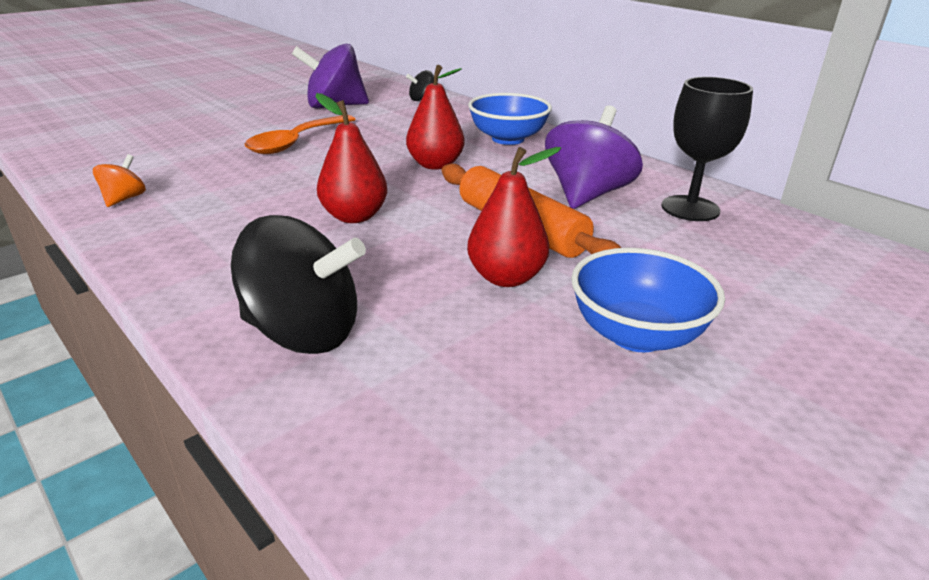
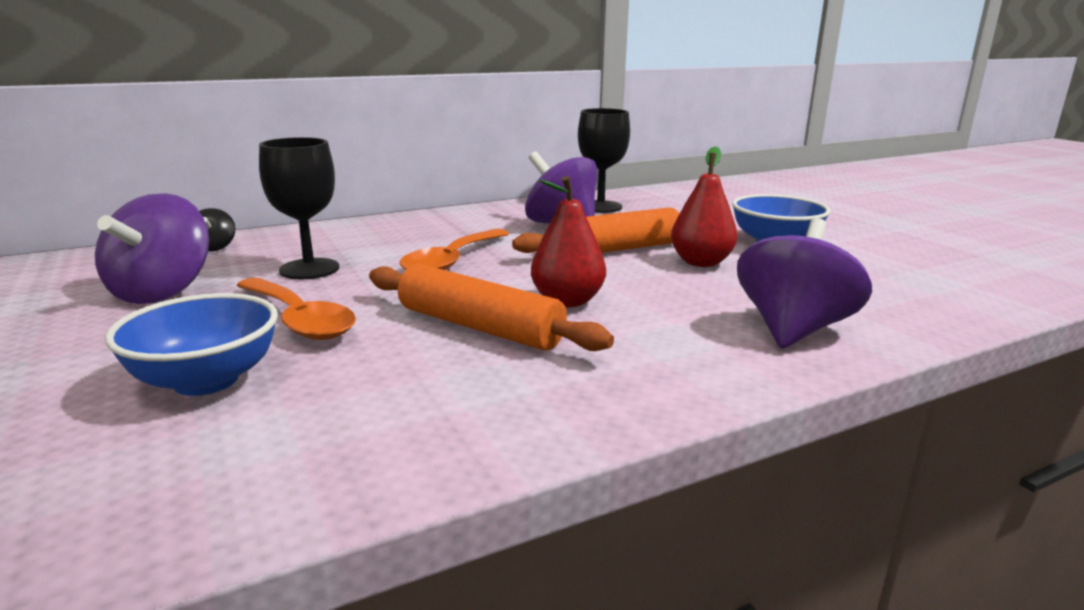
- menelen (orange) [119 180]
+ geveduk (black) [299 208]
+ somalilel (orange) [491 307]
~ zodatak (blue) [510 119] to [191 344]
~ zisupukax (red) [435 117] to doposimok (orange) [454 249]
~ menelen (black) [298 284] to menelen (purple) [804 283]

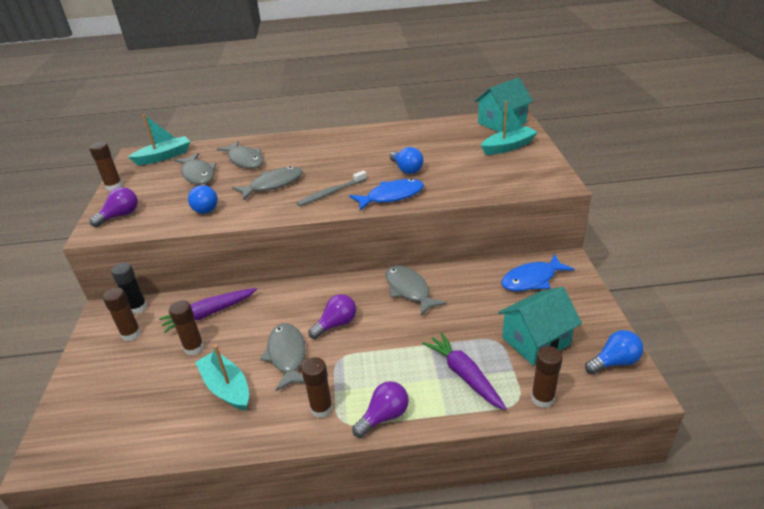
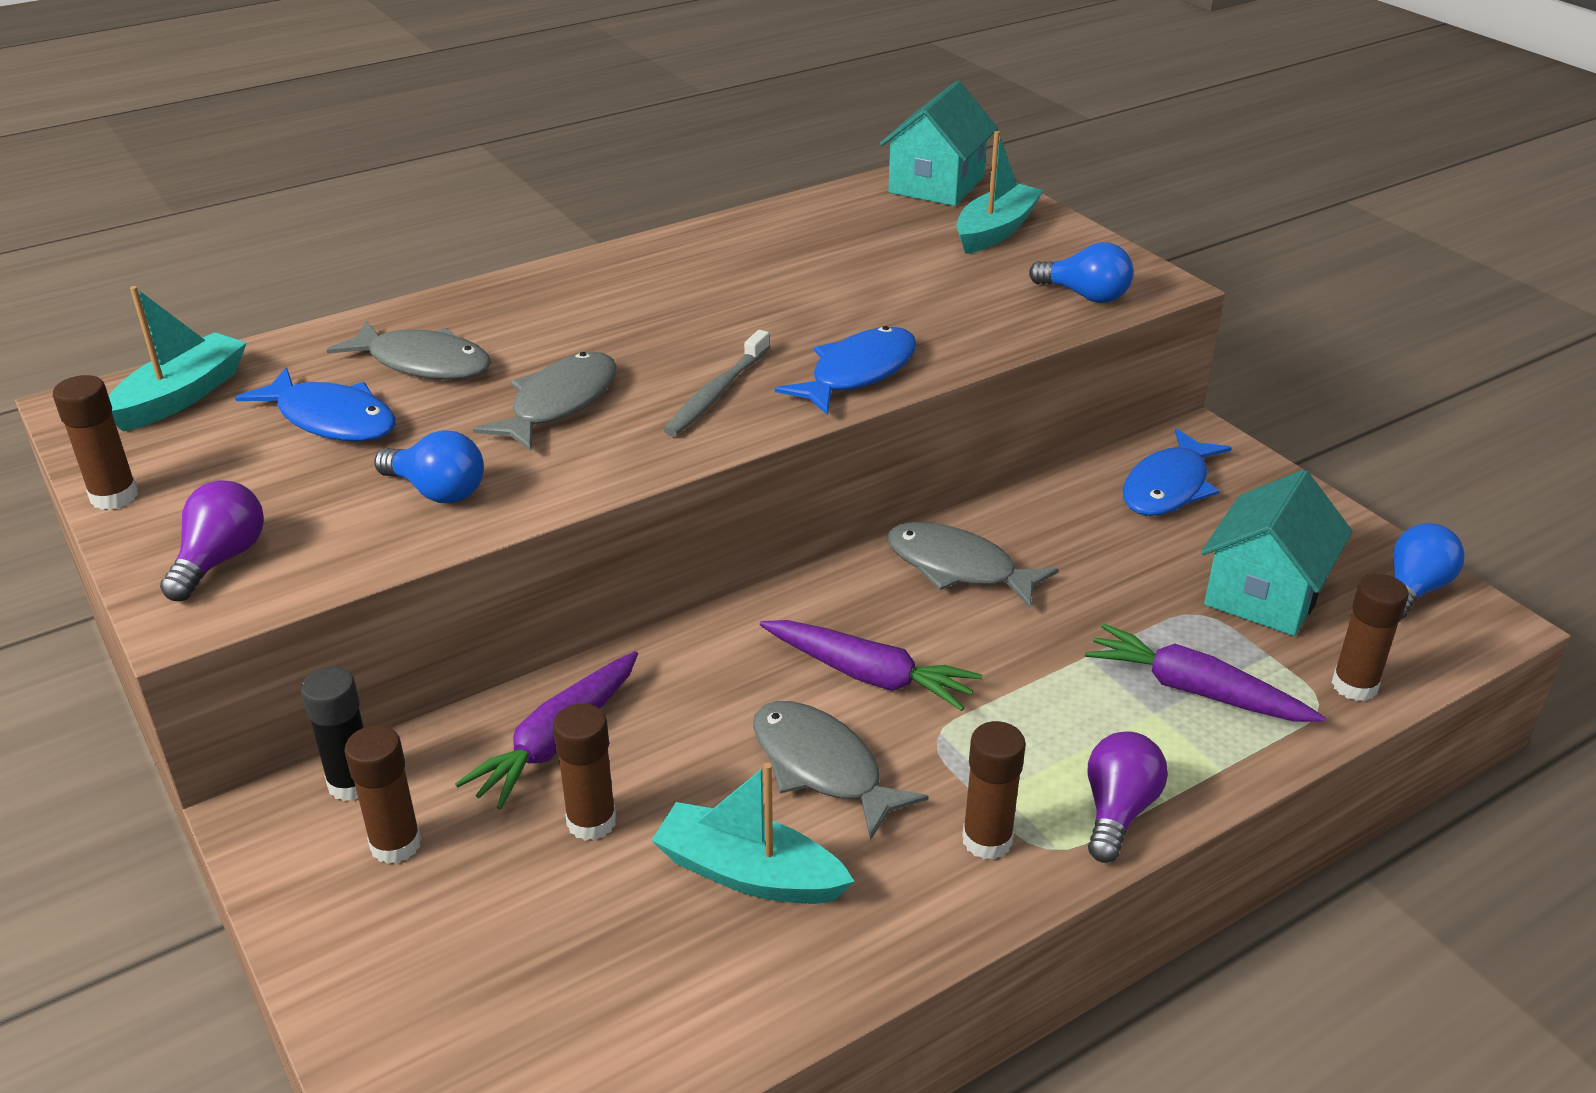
~ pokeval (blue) [407 160] to [1081 272]
~ pokeval (purple) [332 316] to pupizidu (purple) [871 665]
~ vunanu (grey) [195 169] to vunanu (blue) [315 404]

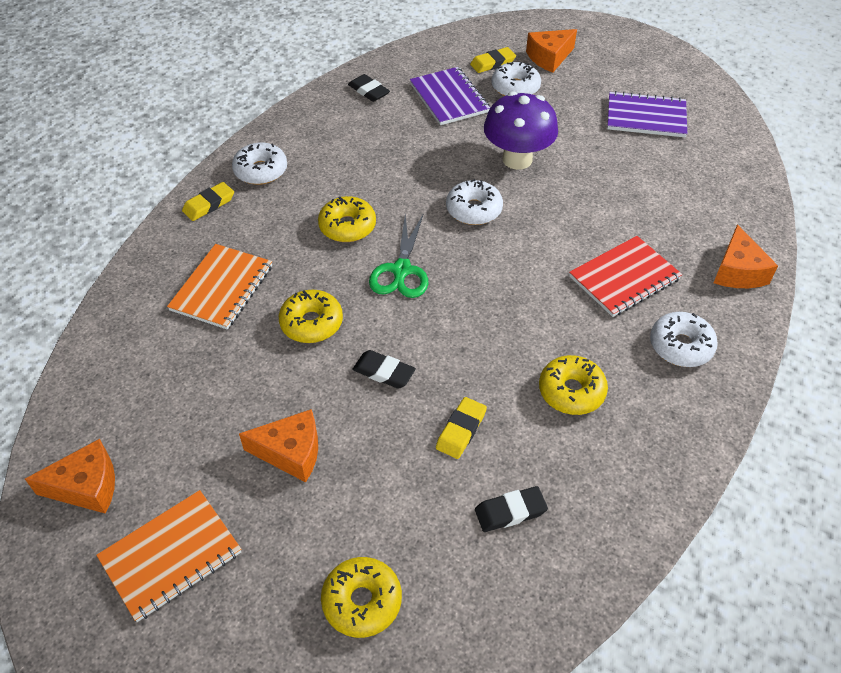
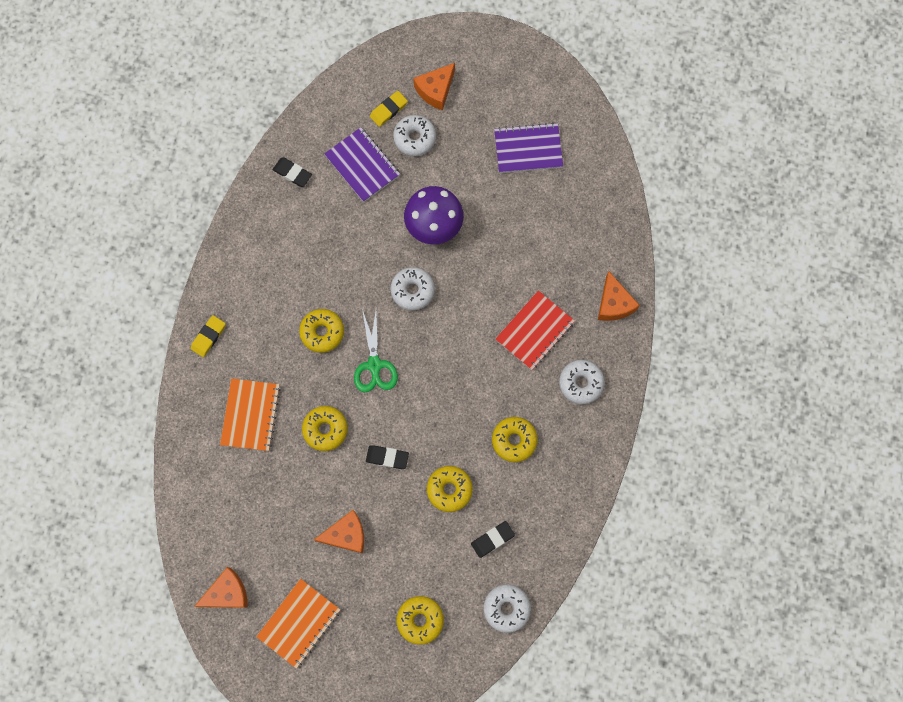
~ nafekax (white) [259 163] to [507 608]
~ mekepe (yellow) [461 428] to nafekax (yellow) [450 489]

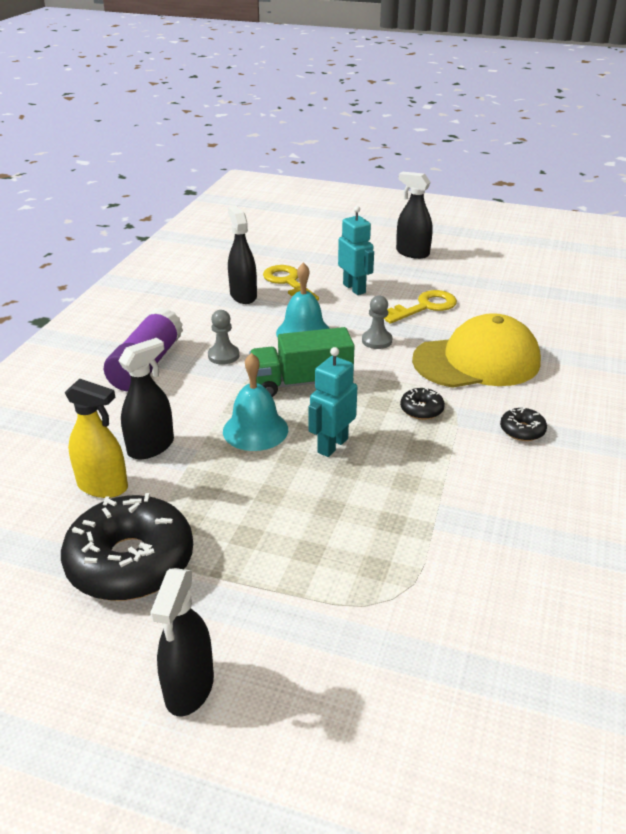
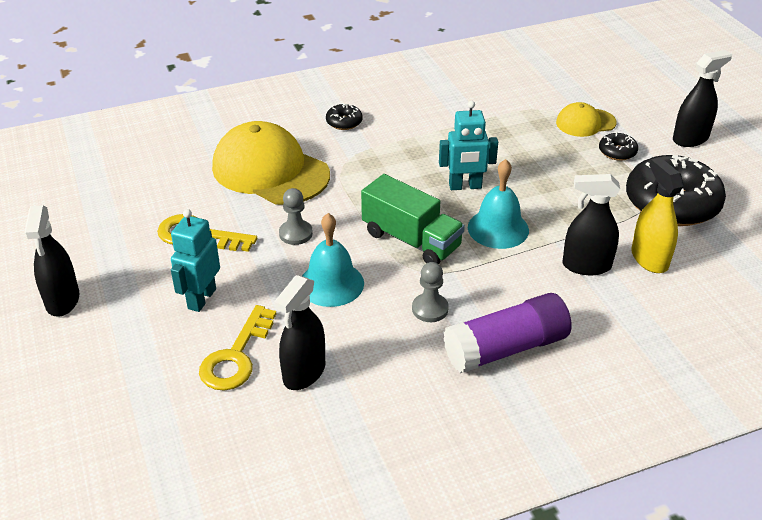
+ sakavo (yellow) [586 119]
~ nafekax (black) [422 403] to [618 147]

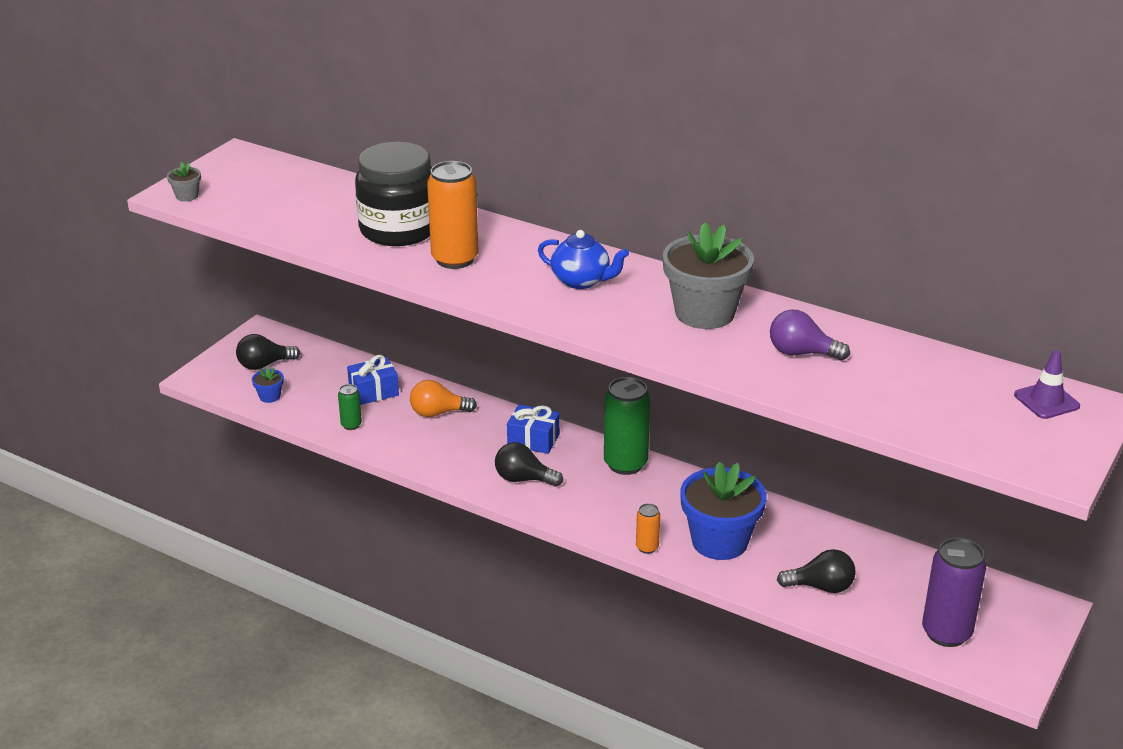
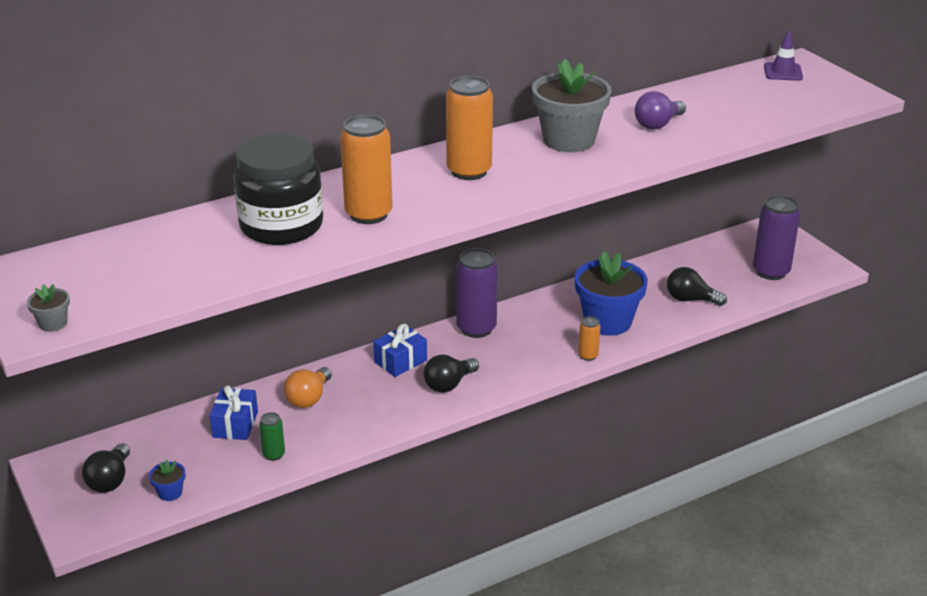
~ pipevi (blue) [583 259] to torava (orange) [469 128]
~ torava (green) [627 426] to torava (purple) [477 293]
~ pokeval (black) [816 571] = [697 286] 105 degrees counterclockwise

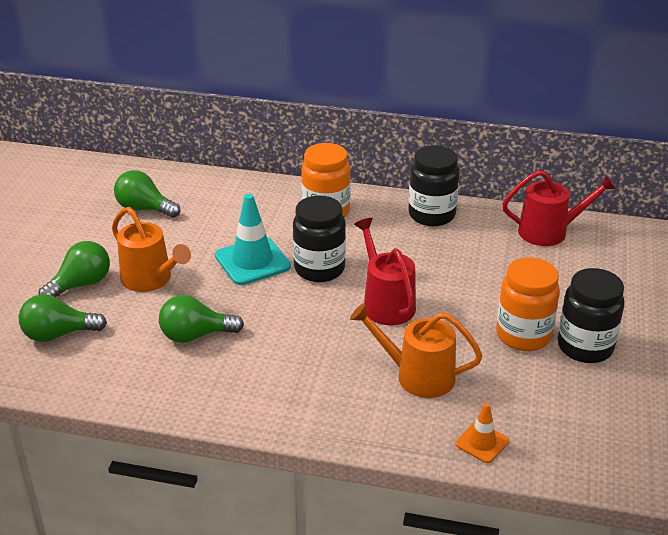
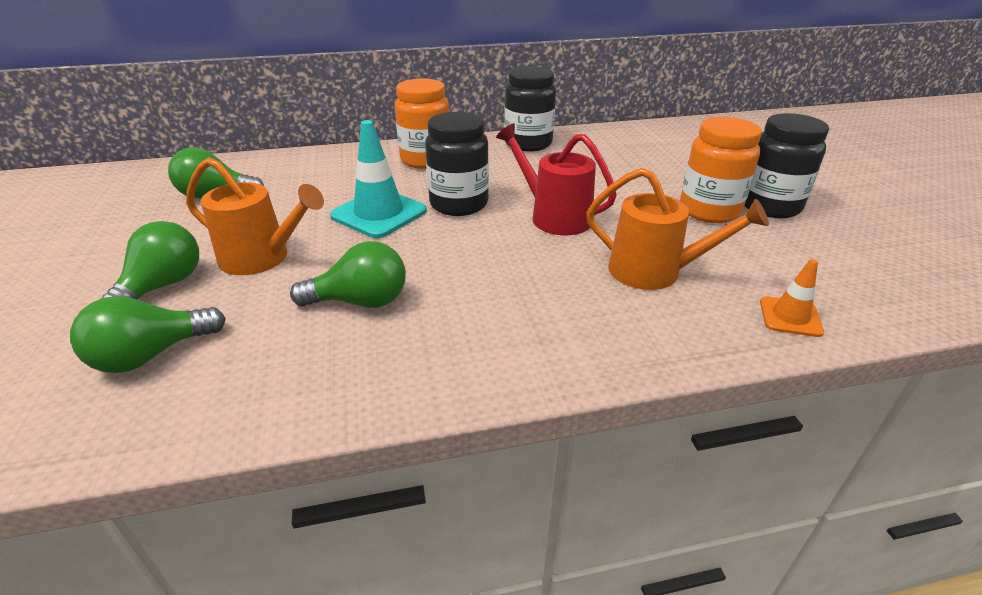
- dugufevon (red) [559 208]
~ pokeval (green) [201 319] = [348 274] 150 degrees counterclockwise
~ dugufevon (orange) [416 350] = [677 229] 150 degrees counterclockwise

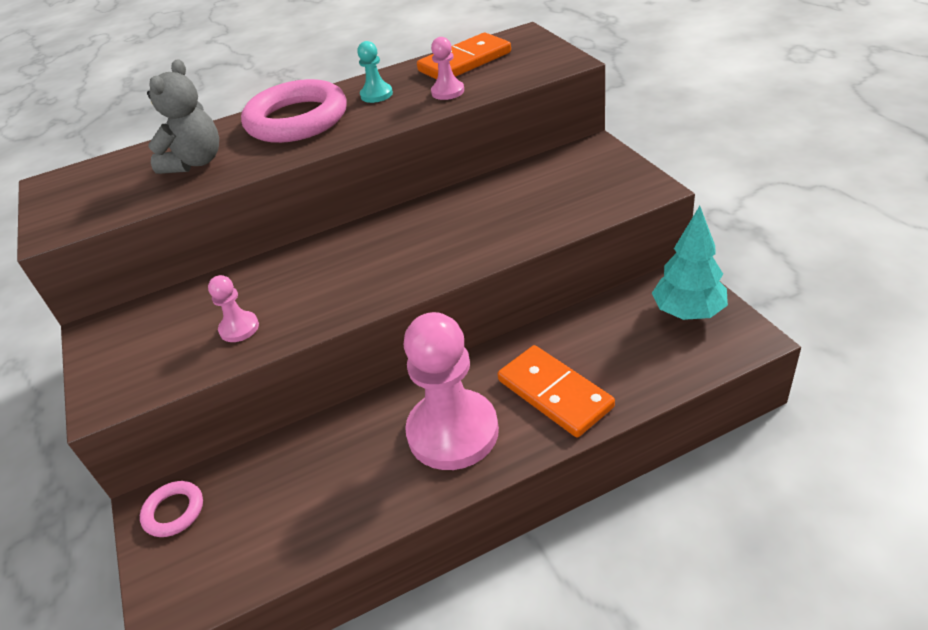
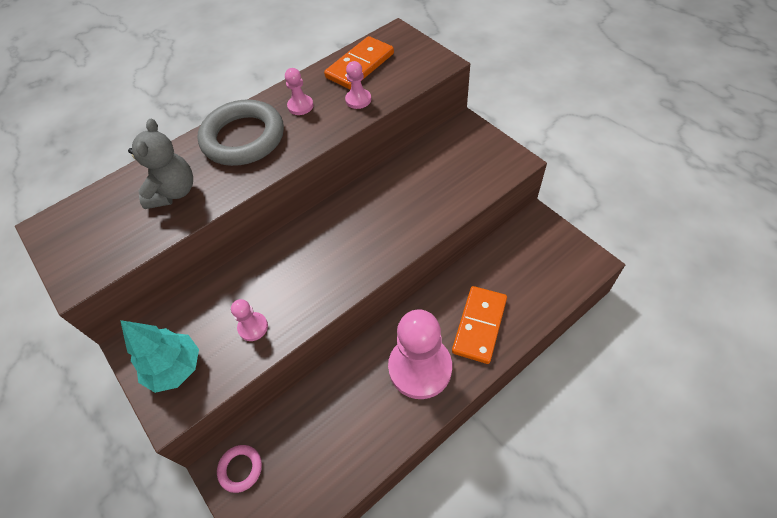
~ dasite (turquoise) [690 263] to [159 356]
~ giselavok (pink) [294 111] to giselavok (grey) [241 132]
~ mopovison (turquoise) [375 72] to mopovison (pink) [299 91]
~ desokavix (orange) [556 391] = [479 325] 75 degrees clockwise

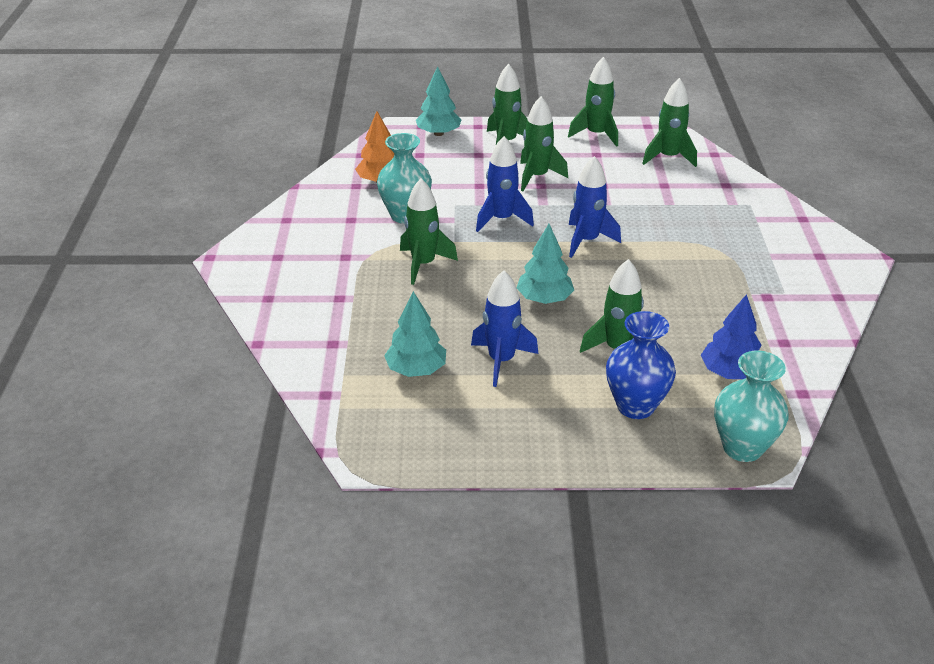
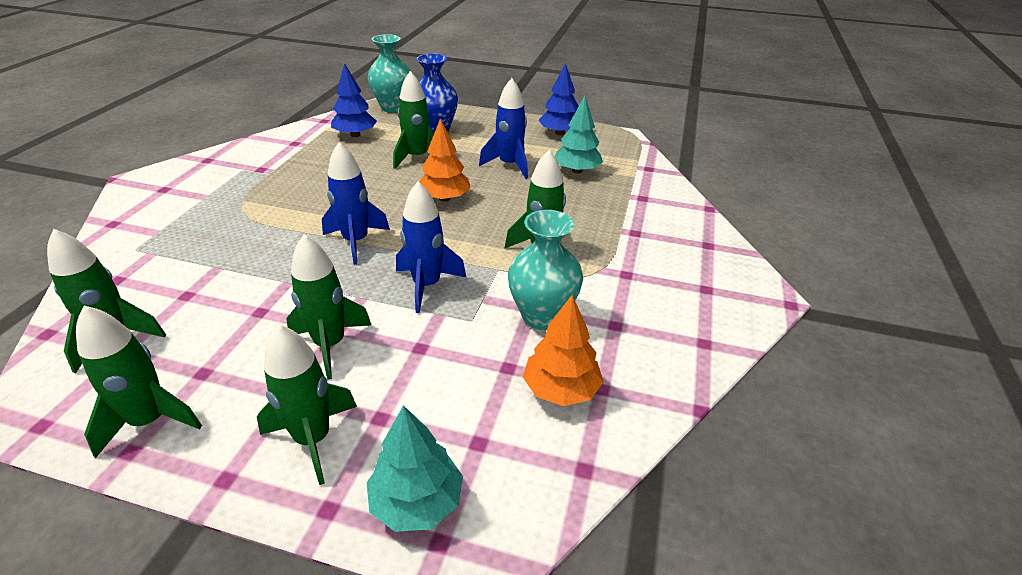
+ dasite (blue) [559 99]
~ dasite (turquoise) [545 264] to dasite (orange) [445 160]

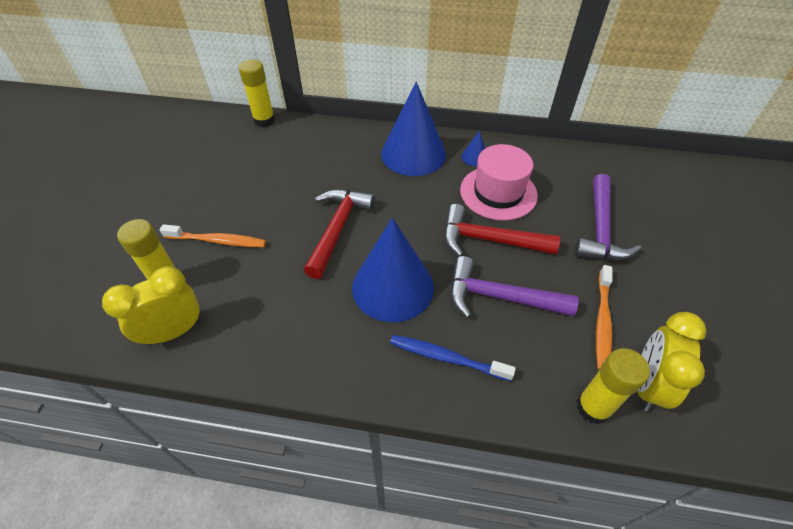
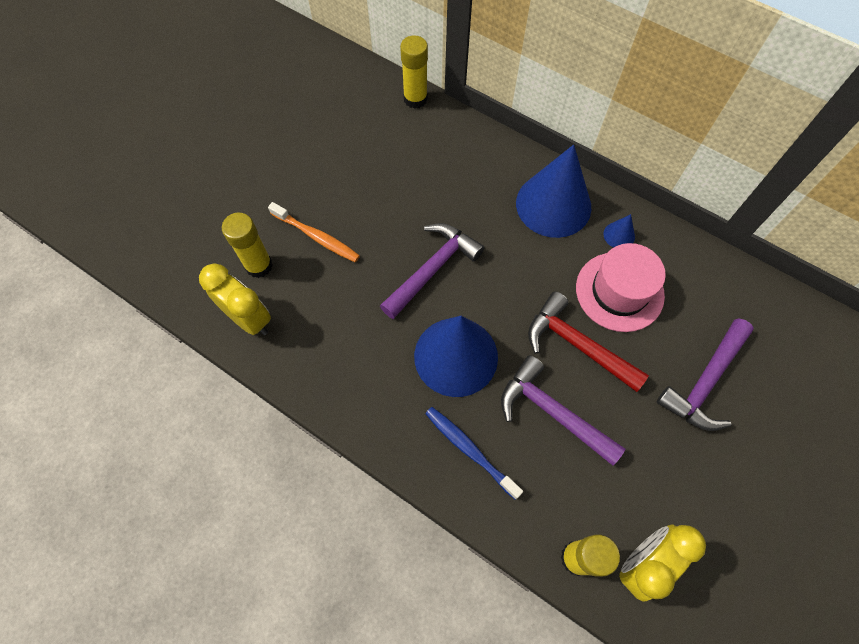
- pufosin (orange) [604 317]
~ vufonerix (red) [339 234] to vufonerix (purple) [432 271]
~ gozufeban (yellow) [152 305] = [235 299] 45 degrees clockwise

